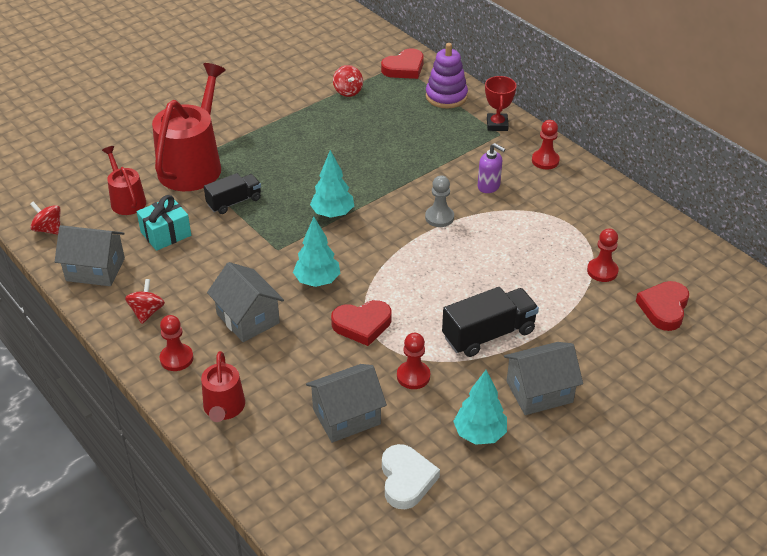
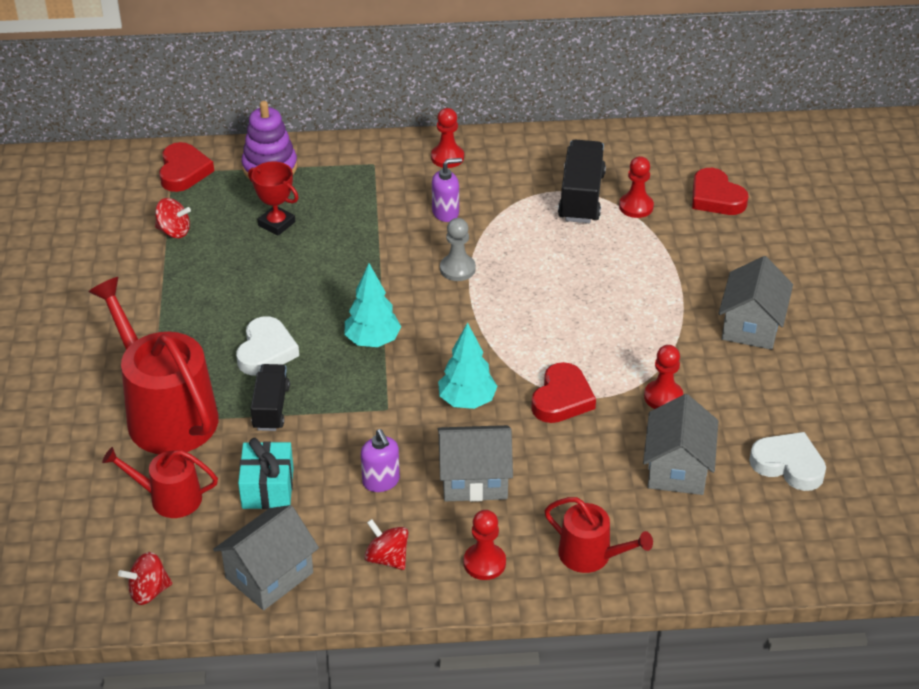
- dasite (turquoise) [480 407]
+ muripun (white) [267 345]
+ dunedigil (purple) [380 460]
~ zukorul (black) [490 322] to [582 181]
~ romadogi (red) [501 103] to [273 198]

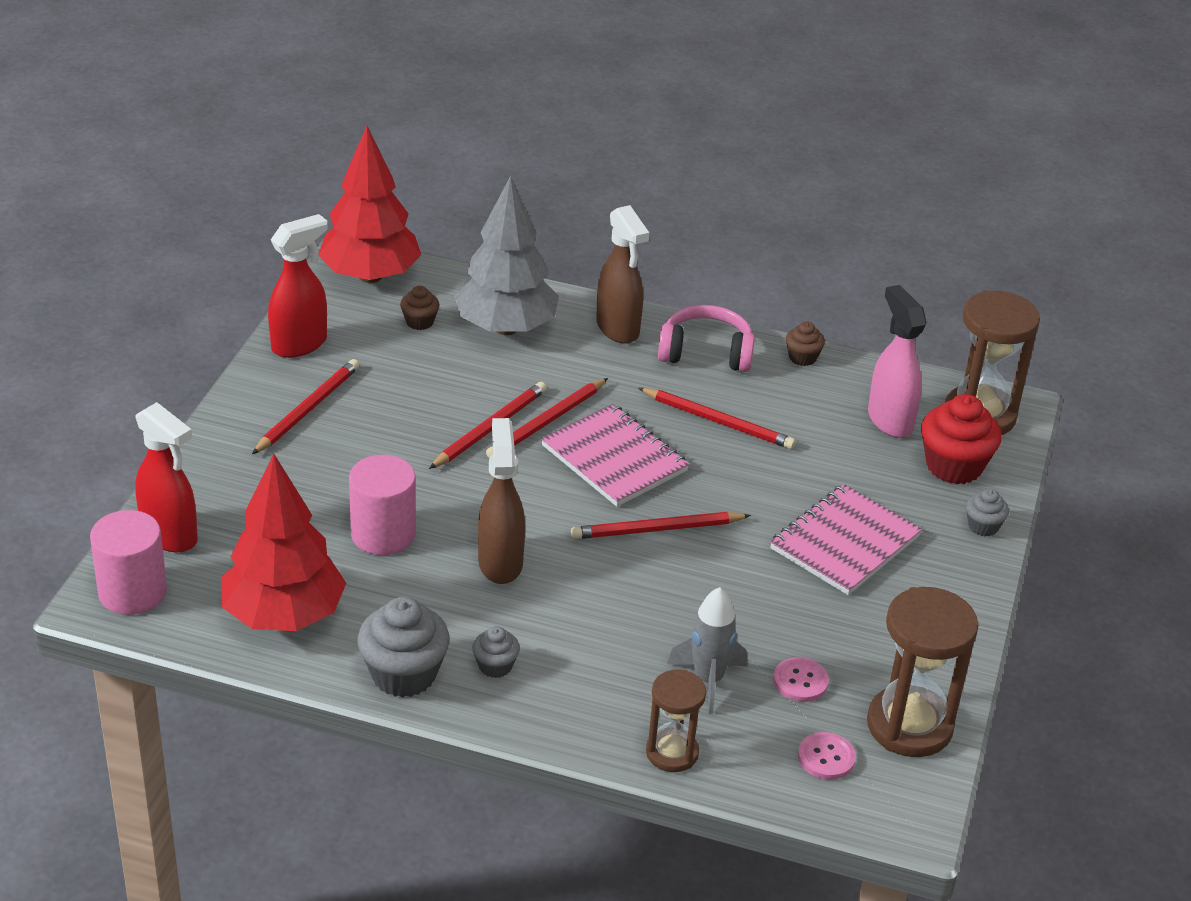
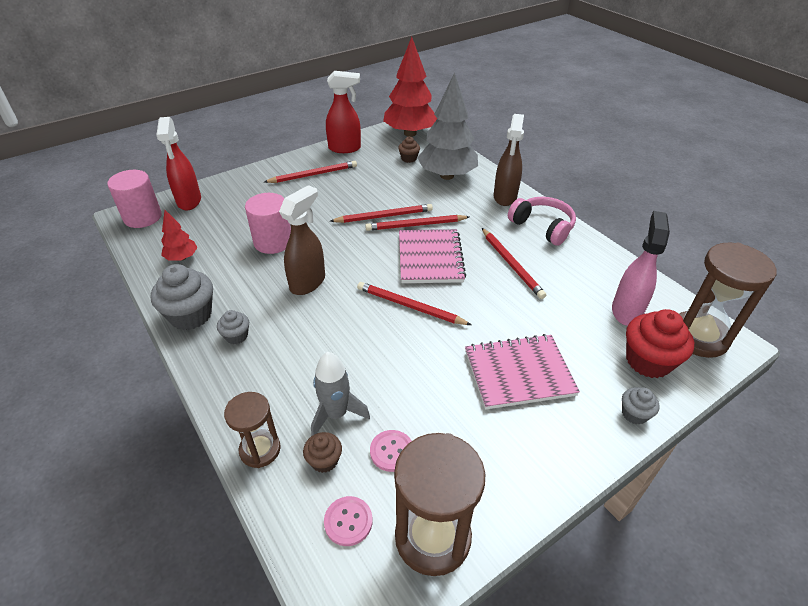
~ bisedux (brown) [805 343] to [322 452]
~ dasite (red) [283 542] = [179 235] x0.47

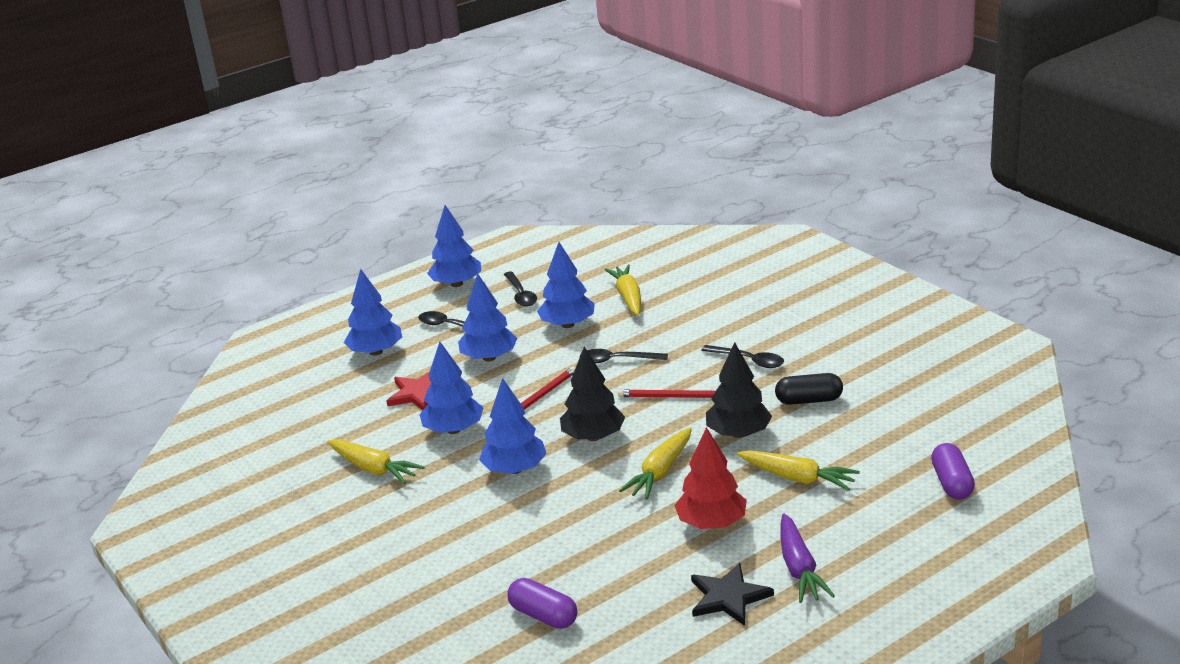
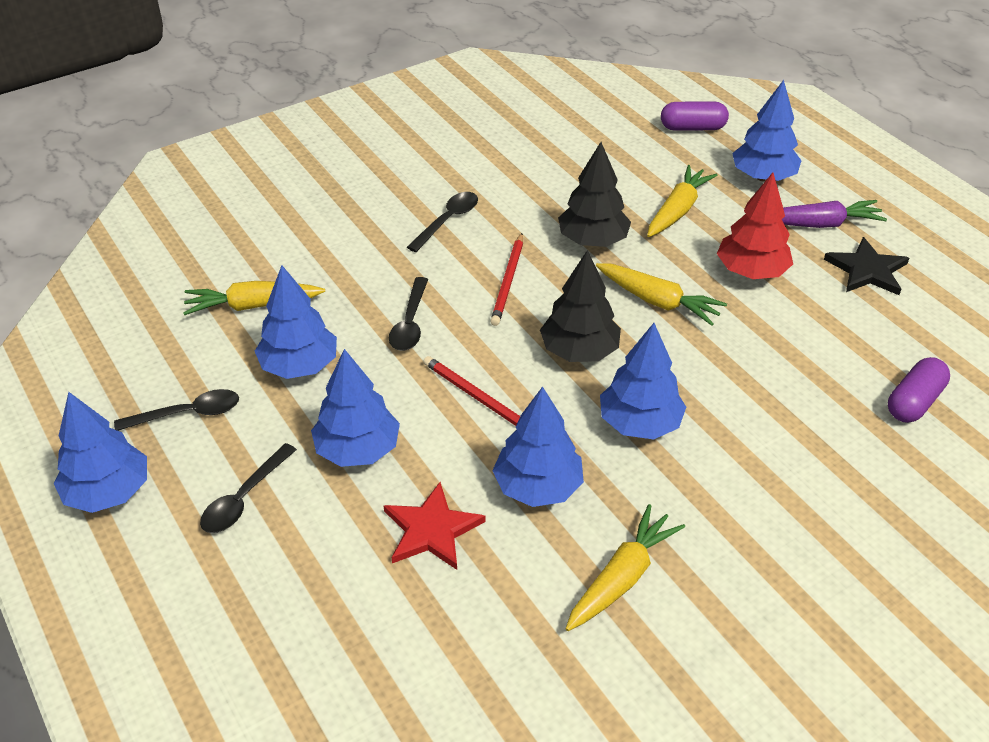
- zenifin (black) [809 389]
~ dasite (blue) [373 312] to [767 131]

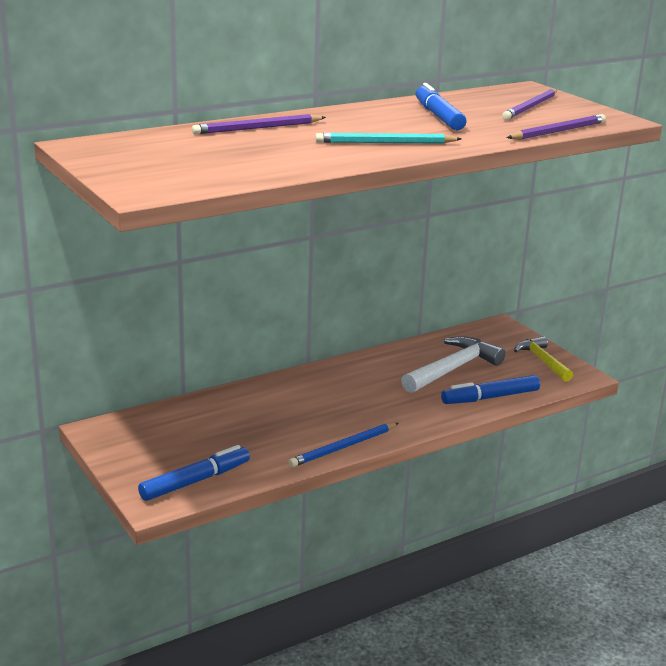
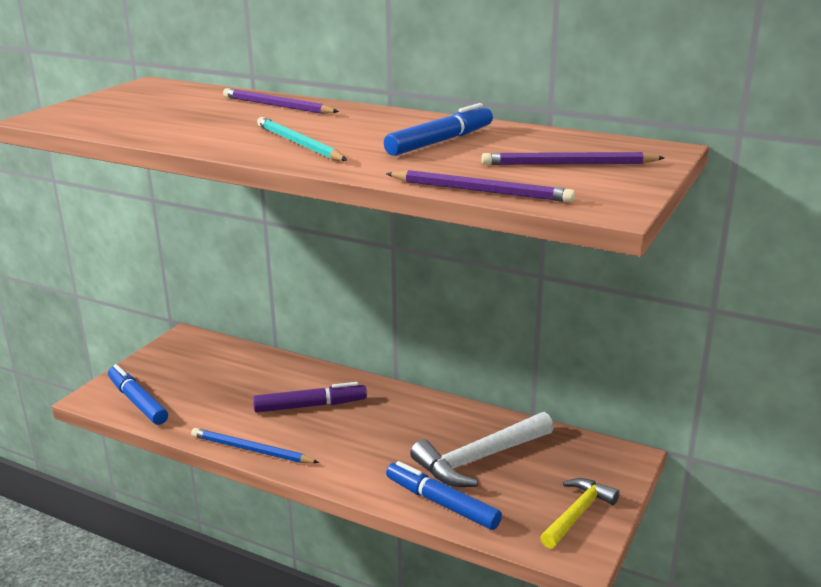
+ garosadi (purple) [310 397]
~ garosadi (blue) [194 473] = [138 394] 150 degrees counterclockwise
~ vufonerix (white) [453 364] = [482 449] 135 degrees clockwise

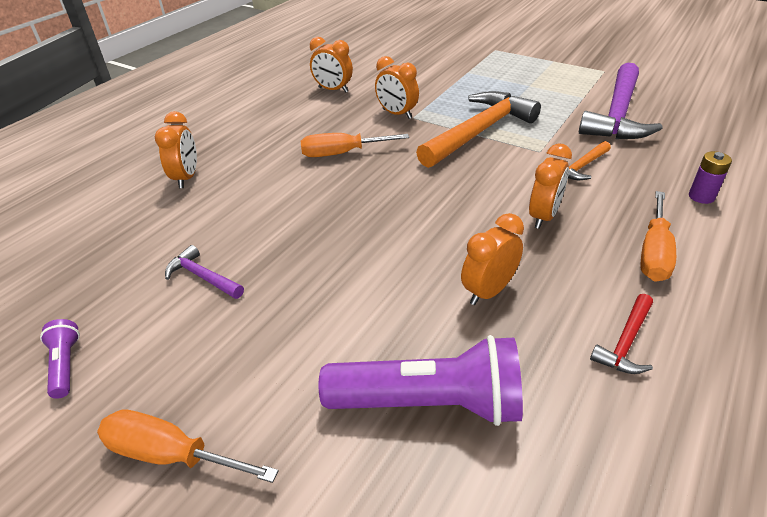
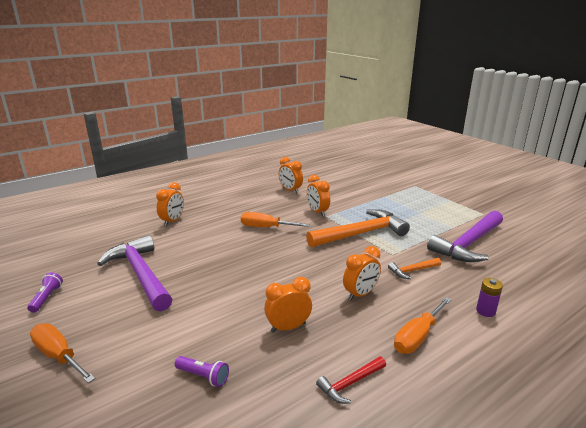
~ vufonerix (purple) [204 272] = [134 273] x2.18
~ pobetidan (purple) [421 380] = [202 371] x0.46

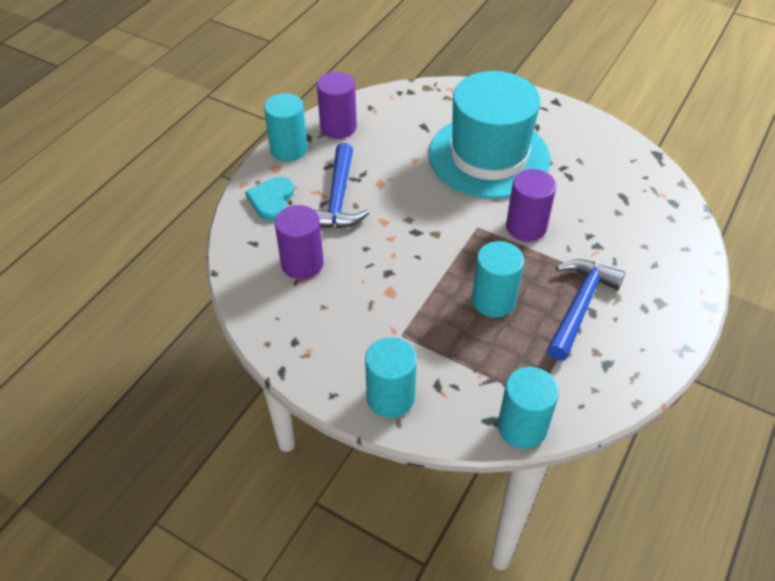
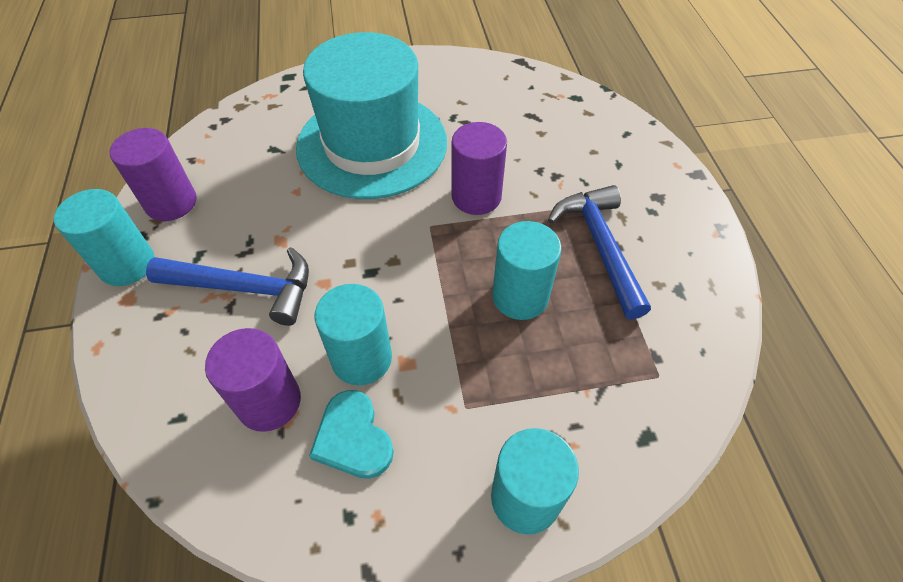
~ muripun (turquoise) [269 199] to [351 434]
~ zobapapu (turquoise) [528 408] to [353 334]
~ vufonerix (blue) [342 185] = [227 286] 45 degrees counterclockwise

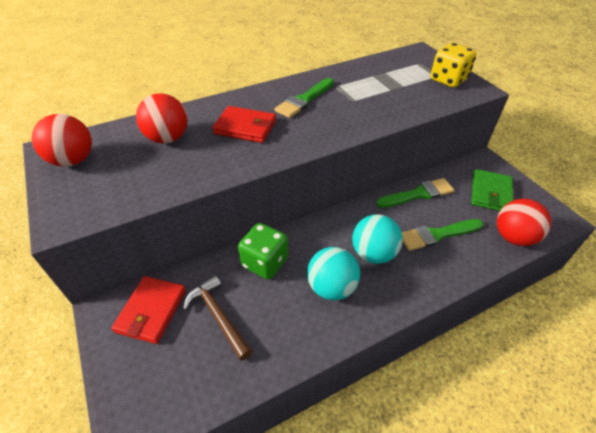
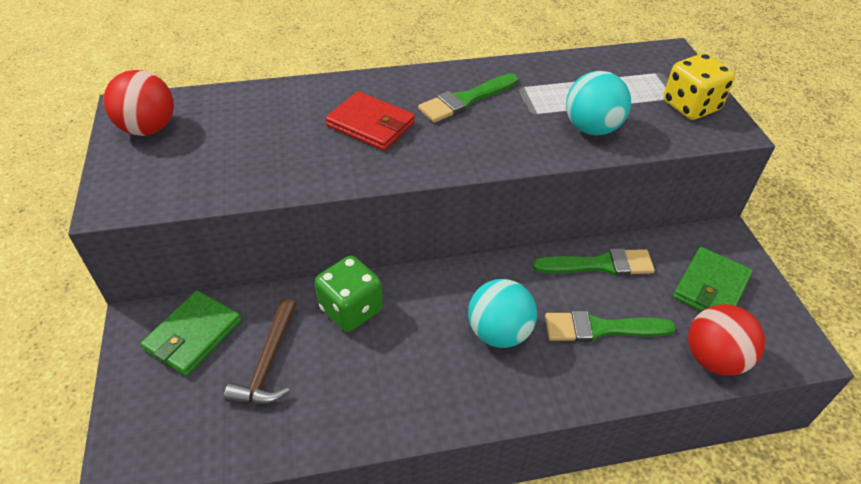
- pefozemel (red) [162 118]
~ pefozemel (turquoise) [333 273] to [598 103]
~ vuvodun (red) [149 310] to vuvodun (green) [190 333]
~ vufonerix (brown) [217 318] = [260 351] 150 degrees counterclockwise

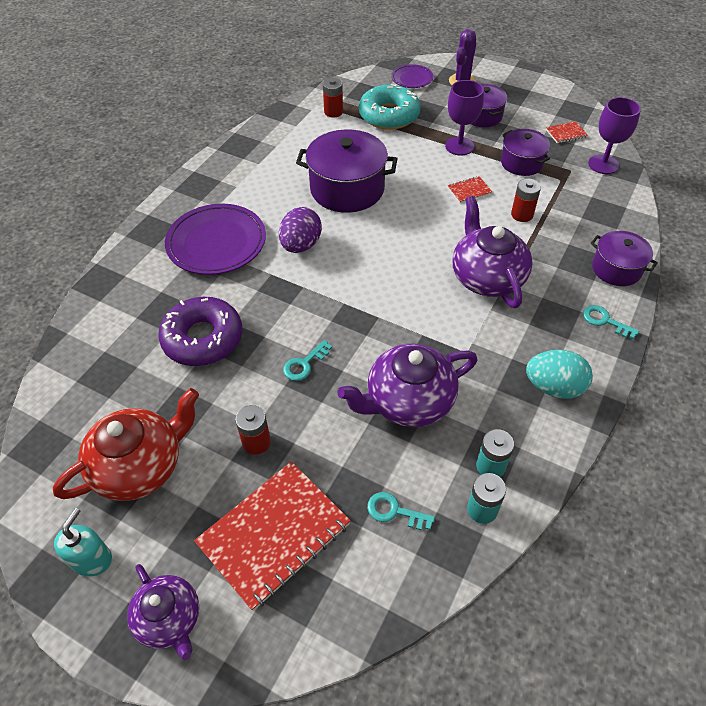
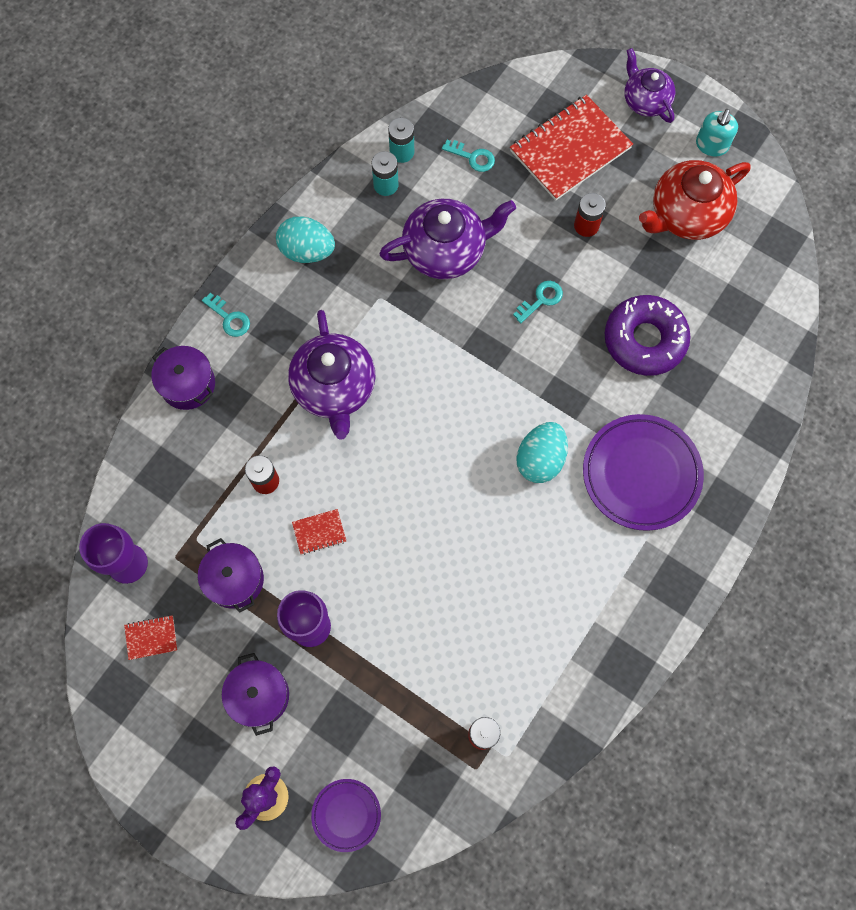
- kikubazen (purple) [347 171]
- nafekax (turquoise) [390 107]
~ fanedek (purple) [300 230] to fanedek (turquoise) [542 452]

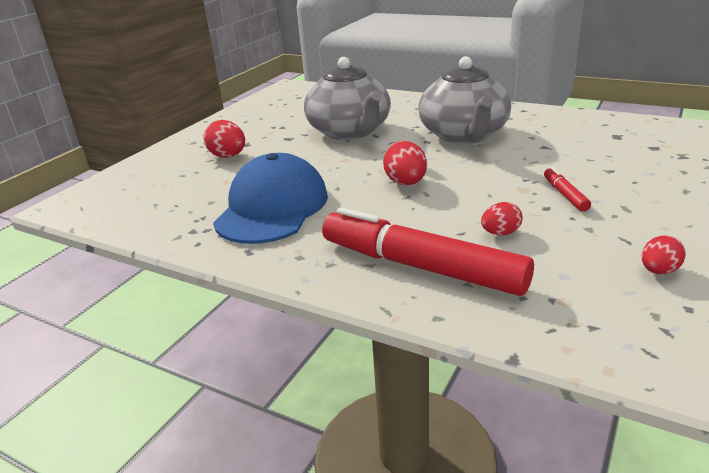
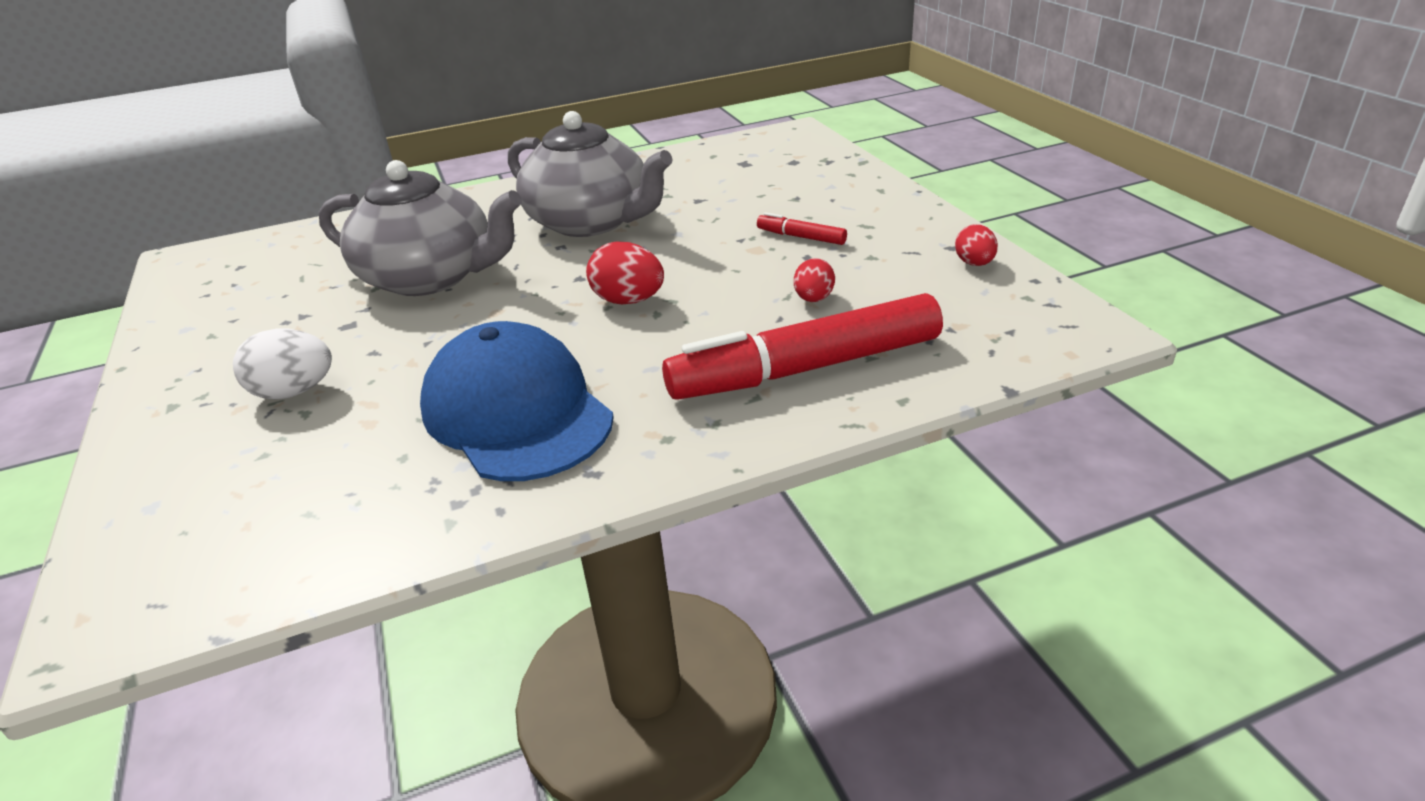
~ fanedek (red) [224 139] to fanedek (white) [282 364]

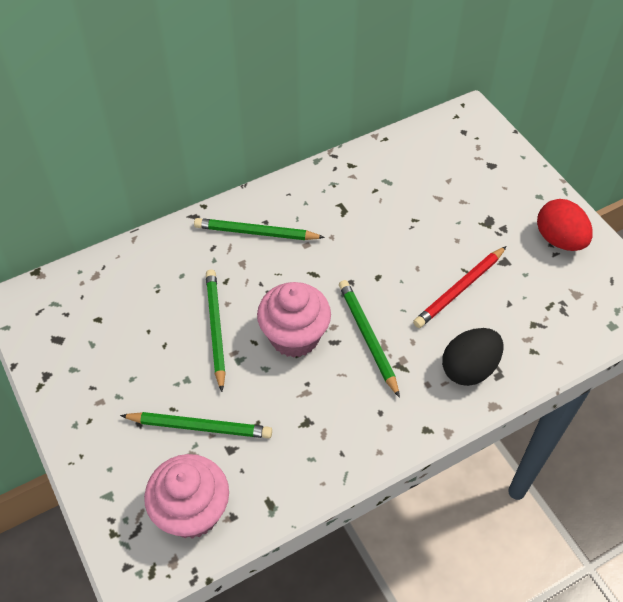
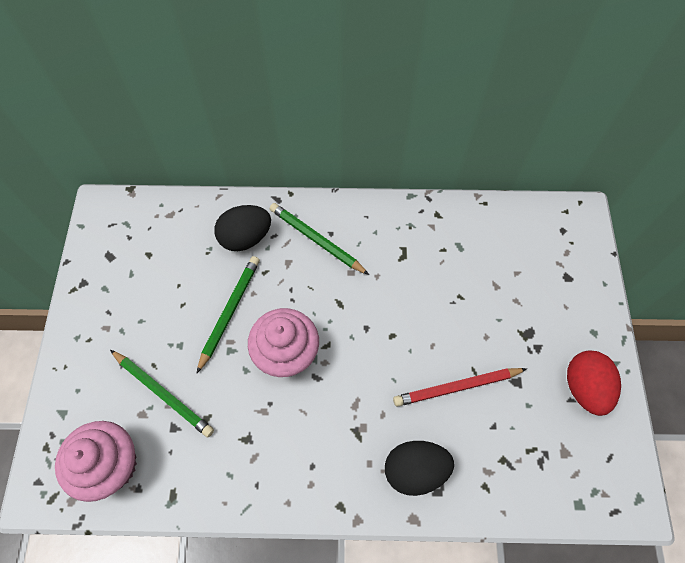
- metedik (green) [369 339]
+ fanedek (black) [242 228]

